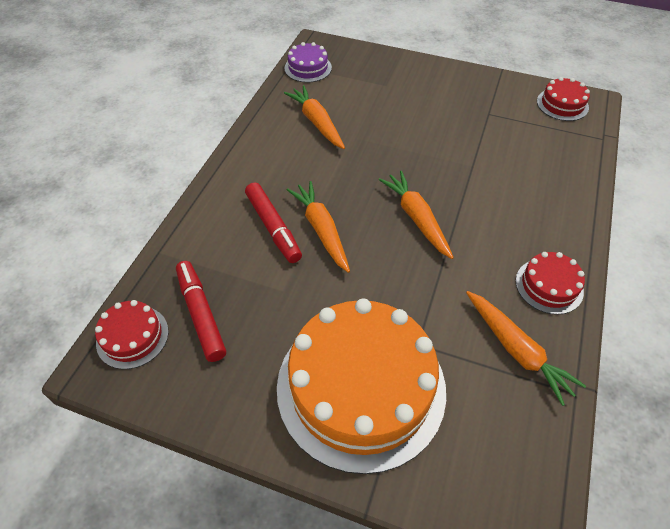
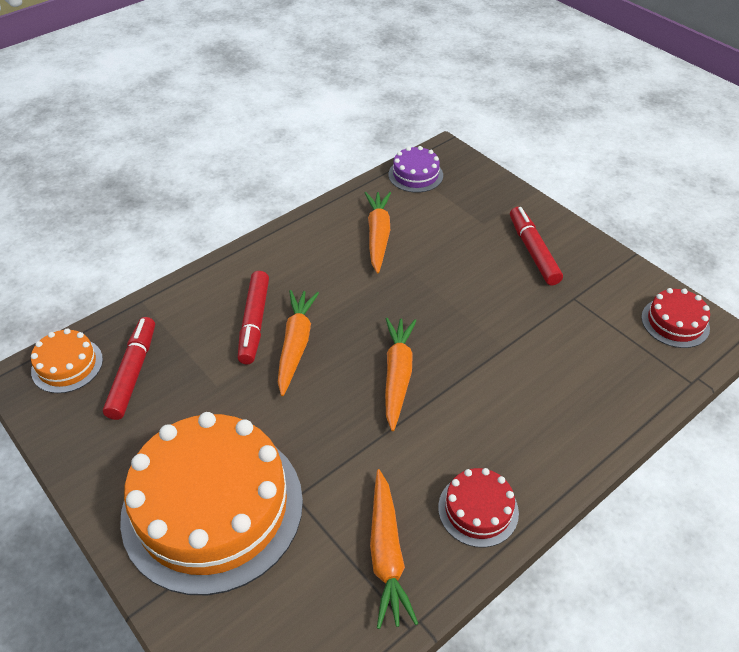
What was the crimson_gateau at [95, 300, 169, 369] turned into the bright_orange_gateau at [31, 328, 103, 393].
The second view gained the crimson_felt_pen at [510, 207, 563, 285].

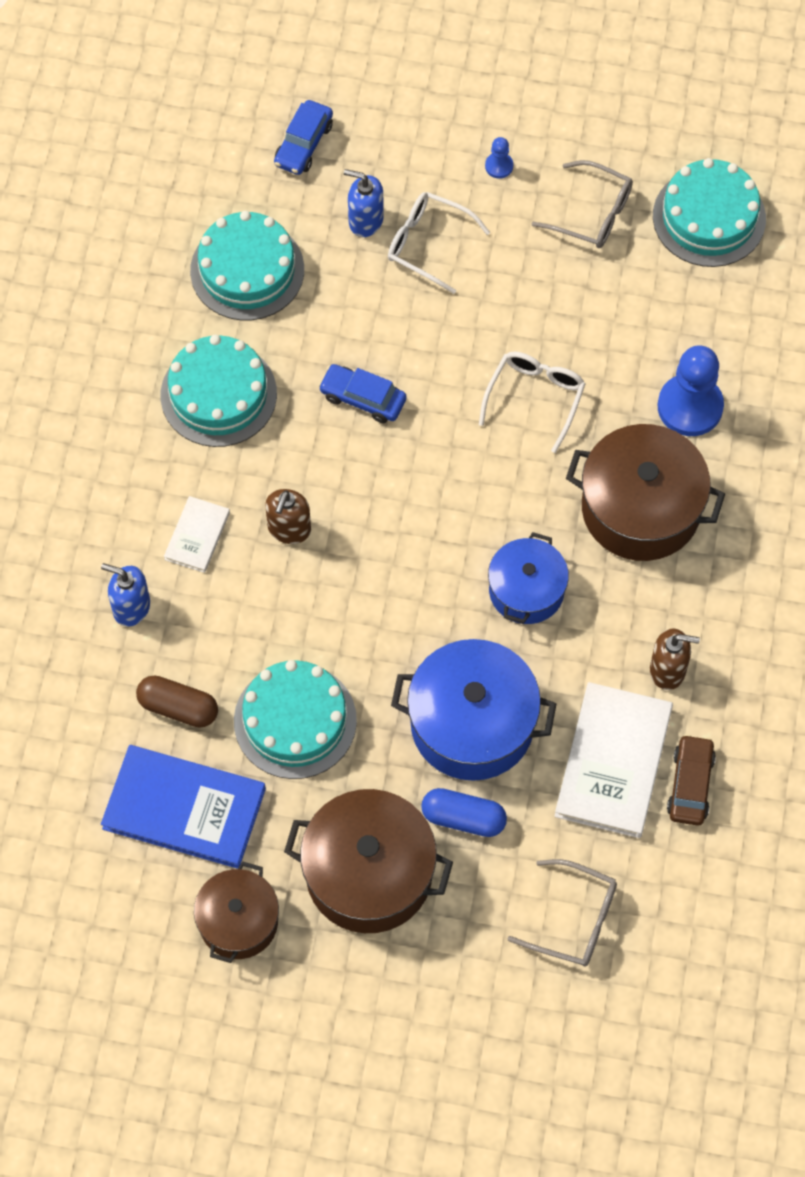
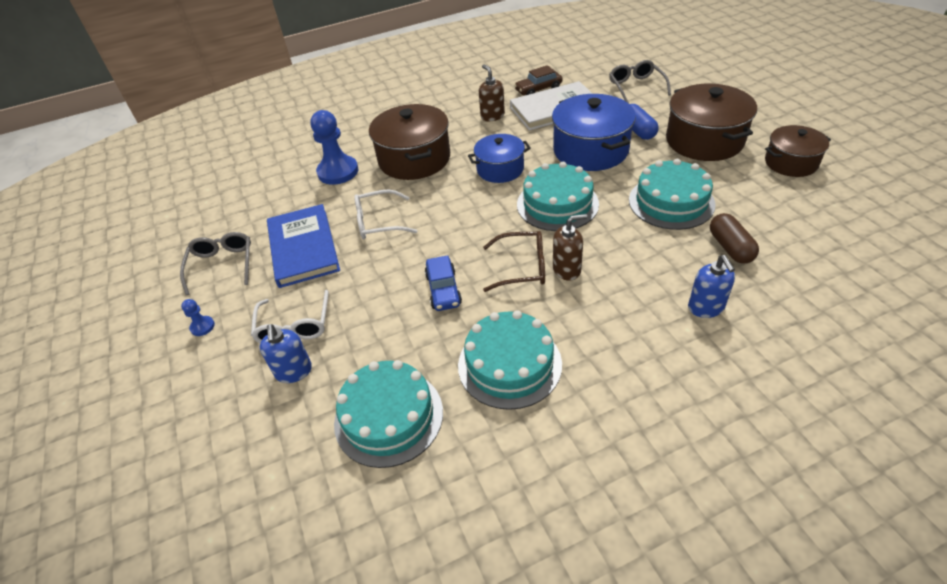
The second view lost the blue_toy_car at [274, 100, 333, 175].
The turquoise_gateau ended up elsewhere, having gone from [653, 158, 766, 267] to [517, 162, 599, 231].
The second view lost the white_book at [164, 496, 230, 573].
The blue_book ended up elsewhere, having gone from [101, 745, 266, 869] to [267, 204, 340, 288].
The second view gained the brown_spectacles at [483, 231, 545, 292].

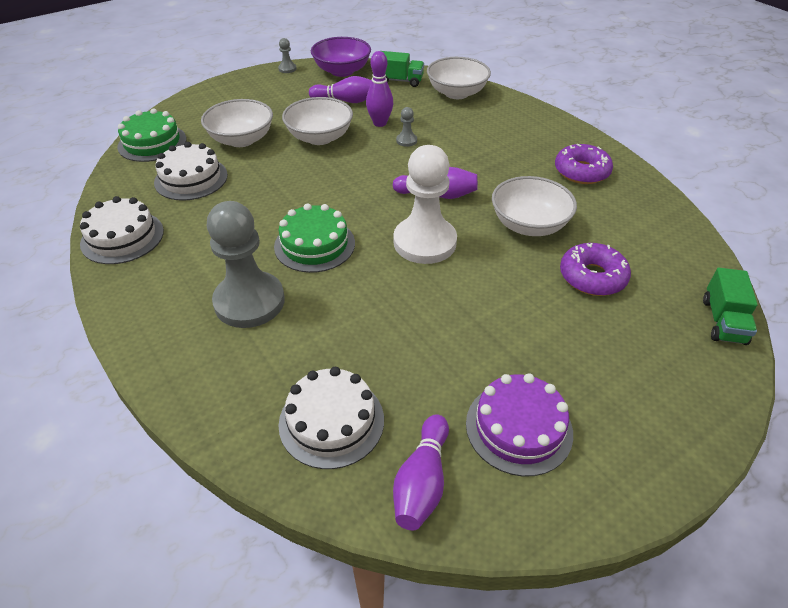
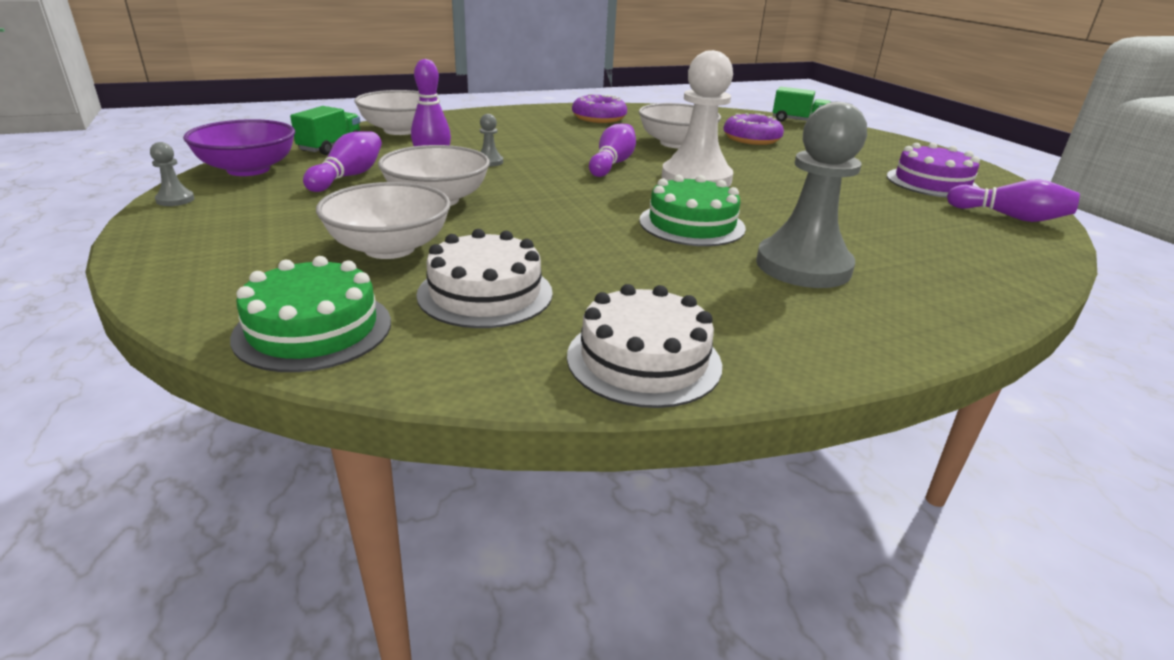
The second view lost the white_gateau at [279, 367, 384, 469].

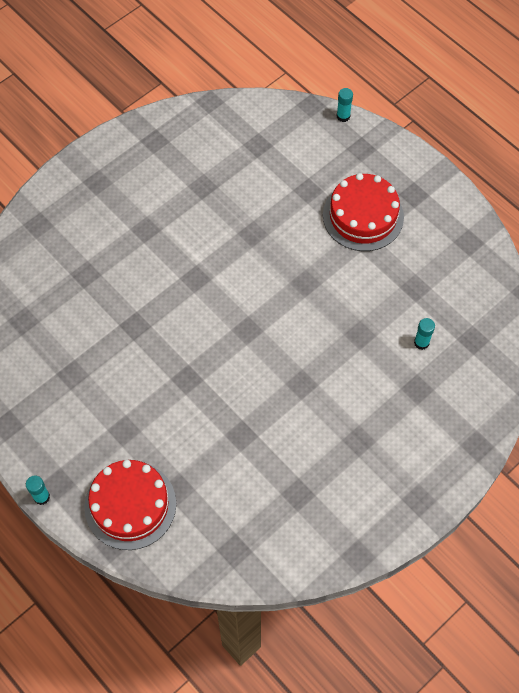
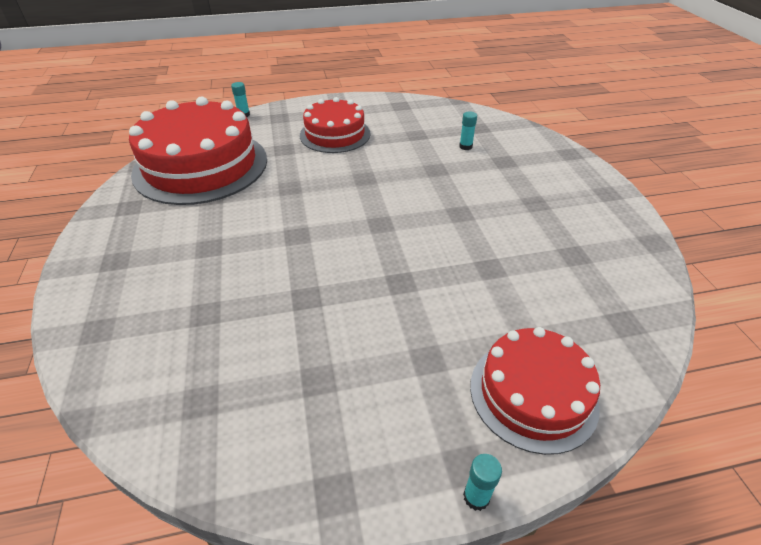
The second view gained the crimson_gateau at [129, 97, 267, 205].

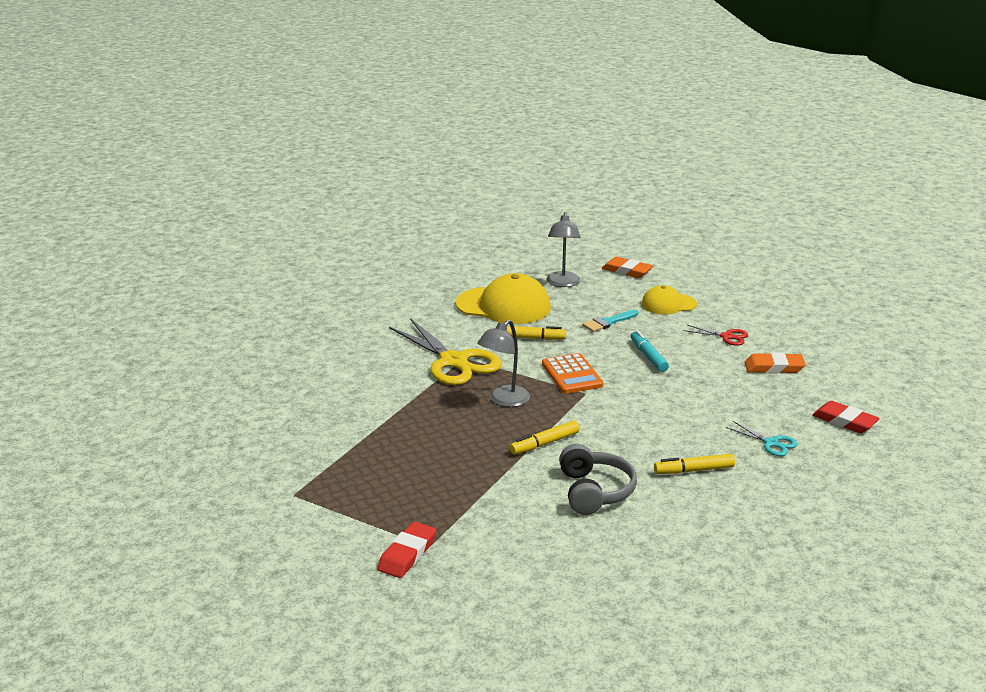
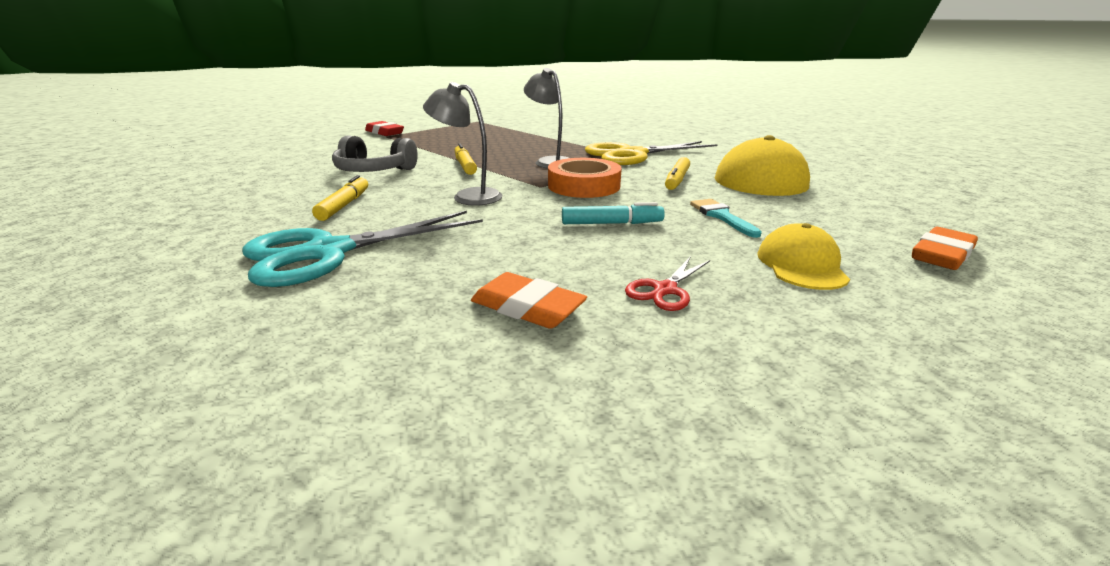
The ash-grey_desk_lamp ended up elsewhere, having gone from [547, 212, 581, 287] to [423, 82, 502, 206].
The bright_orange_pencil_eraser at [745, 352, 806, 373] ended up facing another way, 75 degrees counterclockwise from before.
Where the bright_orange_calculator stood at [542, 353, 603, 394], the bright_orange_sticky_tape came to stand at [548, 158, 622, 198].
The second view lost the crimson_pencil_eraser at [812, 401, 880, 433].
The size of the turquoise_pair_of_scissors at [725, 421, 798, 456] changed by a factor of 2.19.

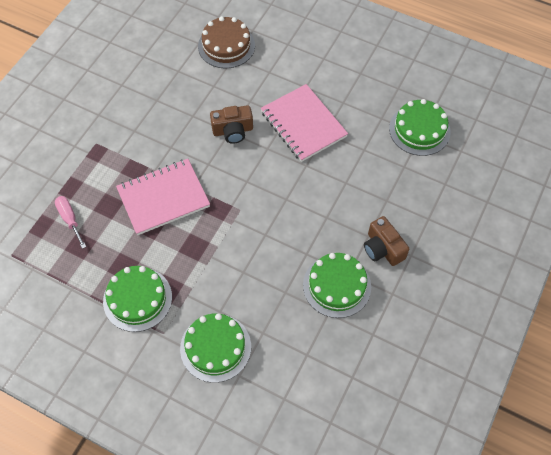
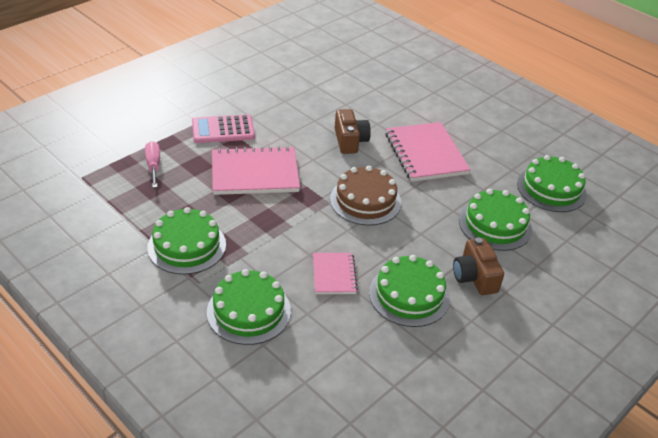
The brown_gateau ended up elsewhere, having gone from [198, 16, 255, 68] to [330, 166, 401, 225].
The brown_photo_camera at [210, 105, 253, 144] ended up facing another way, 105 degrees counterclockwise from before.
The second view gained the rose-pink_calculator at [192, 114, 255, 143].
The second view gained the leaf-green_gateau at [459, 189, 532, 251].
The second view gained the rose-pink_notebook at [313, 253, 358, 294].

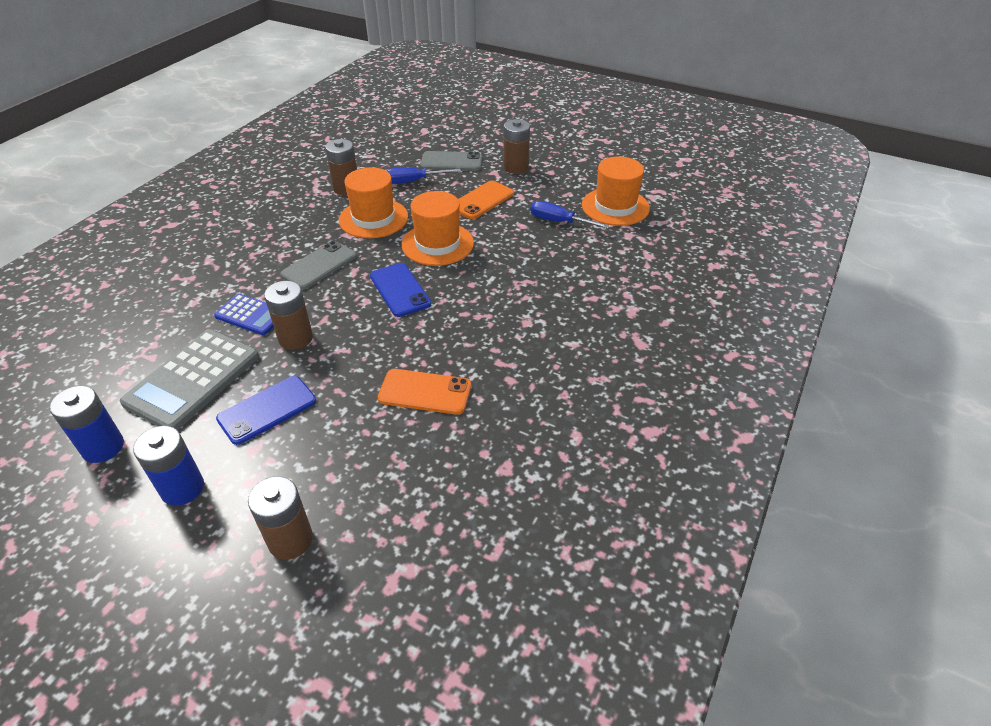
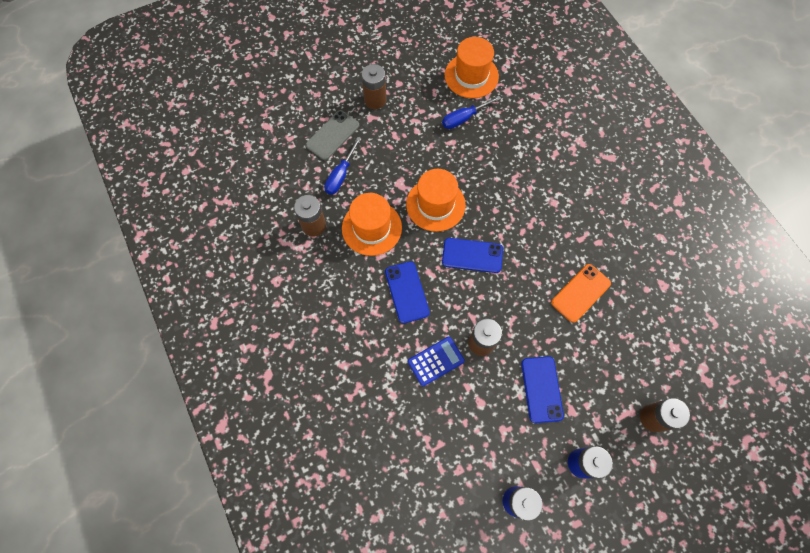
The second view lost the bright_orange_phone at [458, 180, 514, 219].
What was the ash-grey_phone at [280, 241, 356, 290] turned into the blue_phone at [385, 261, 430, 324].
The second view lost the ash-grey_calculator at [120, 329, 259, 430].

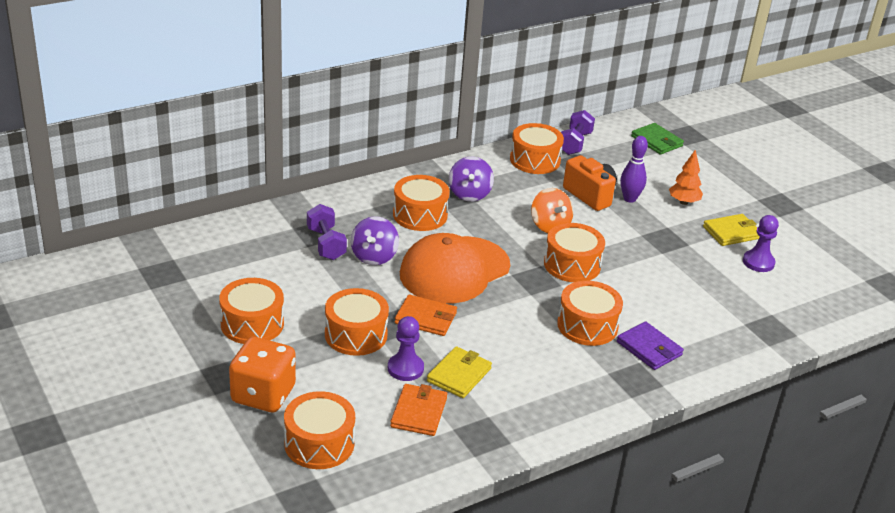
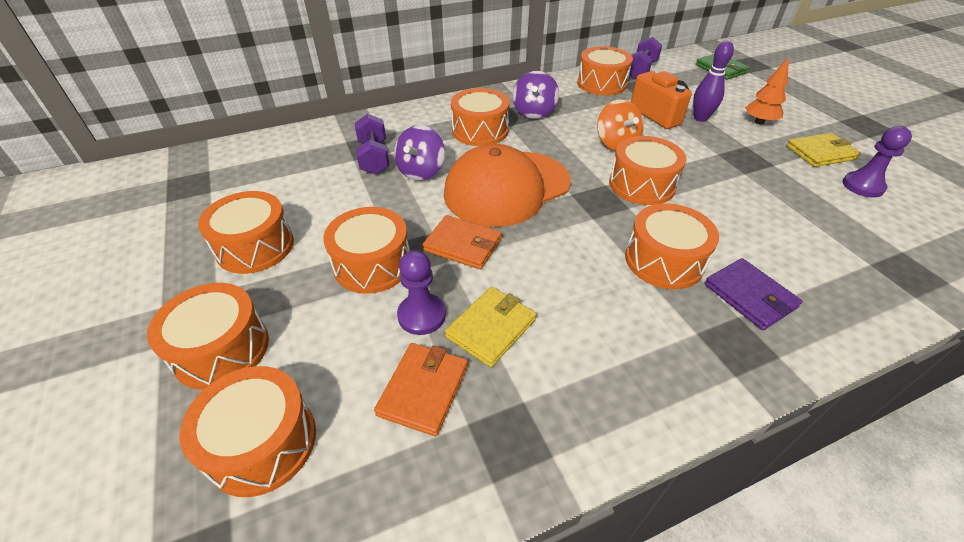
Where the bright_orange_game_die stood at [229, 337, 296, 412], the bright_orange_toy_drum came to stand at [147, 283, 269, 390].

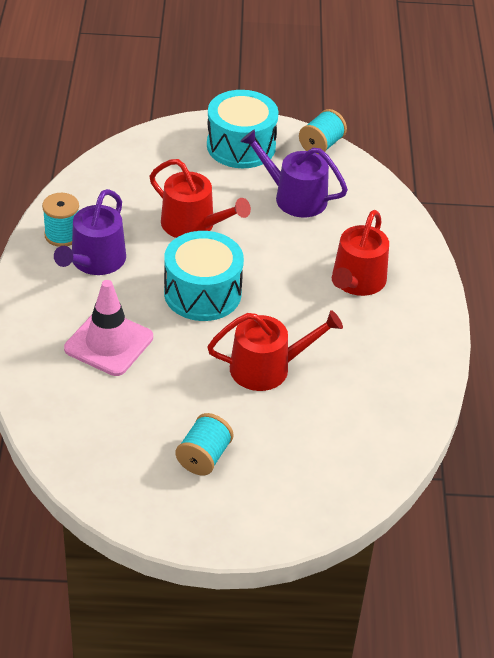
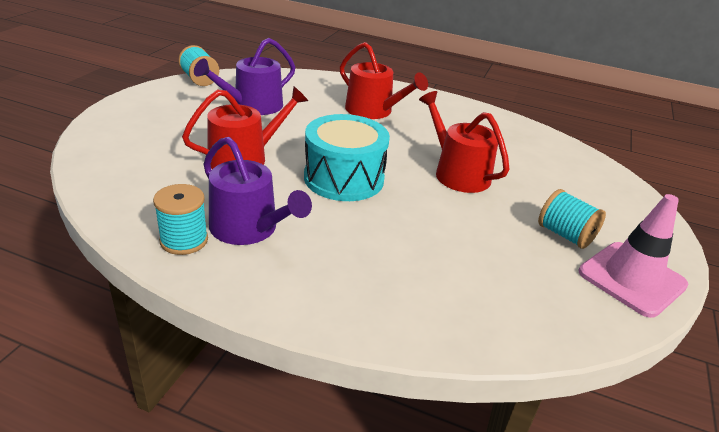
The second view lost the turquoise_toy_drum at [207, 90, 279, 168].
The rose-pink_road_cone ended up elsewhere, having gone from [64, 280, 153, 376] to [579, 194, 688, 318].
The crimson_watering_pot at [207, 310, 343, 391] ended up facing another way, 45 degrees counterclockwise from before.

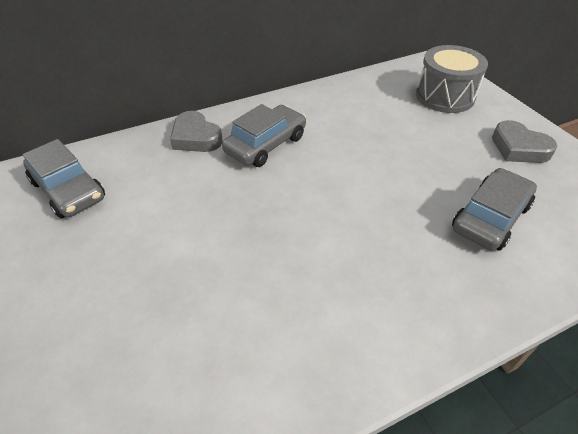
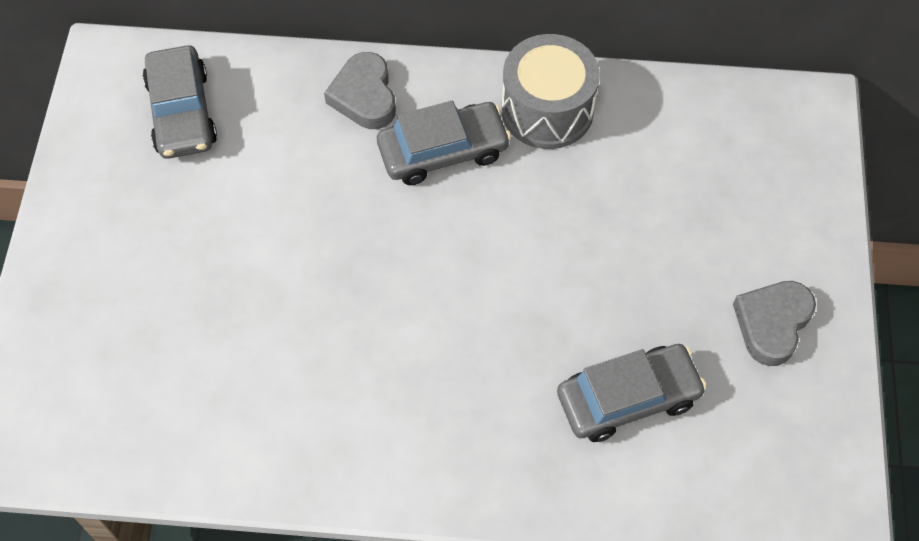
The ash-grey_toy_drum ended up elsewhere, having gone from [416, 45, 488, 113] to [501, 34, 600, 149].
The ash-grey_love_heart at [492, 120, 557, 163] ended up facing another way, 45 degrees clockwise from before.

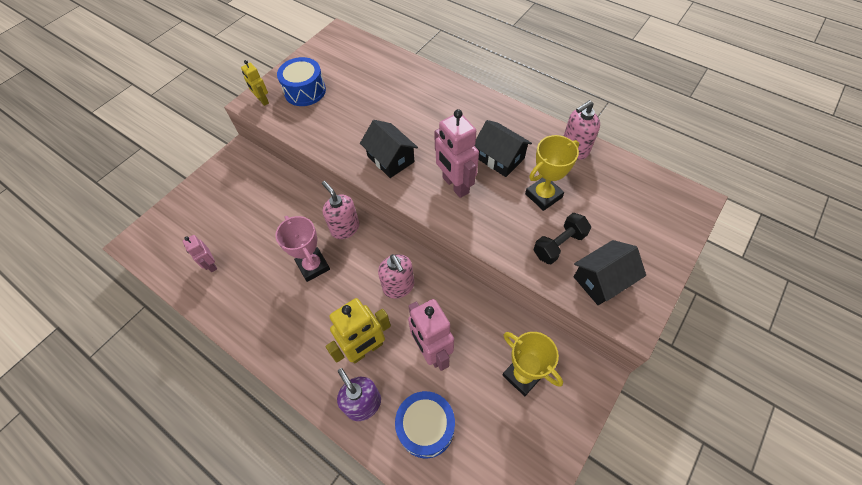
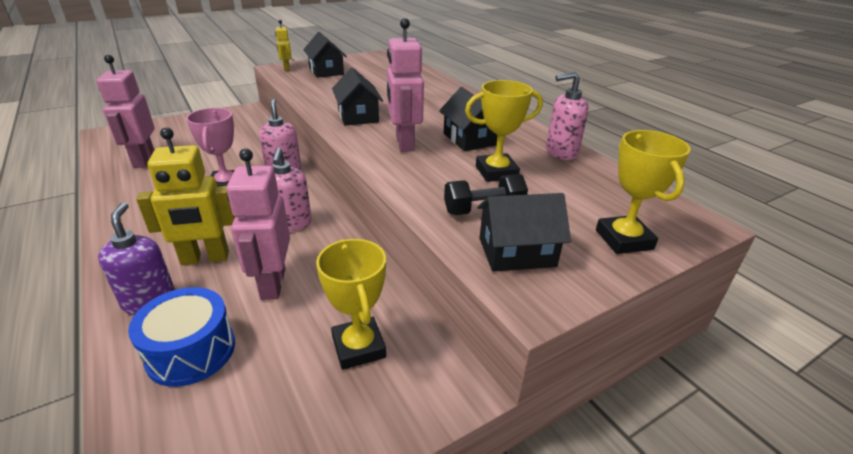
Where the blue_toy_drum stood at [277, 57, 326, 106], the ebony_cottage came to stand at [303, 32, 347, 78].
The size of the rose-pink_robot at [183, 235, 217, 272] changed by a factor of 1.82.
The second view gained the yellow_award_cup at [596, 130, 691, 254].

